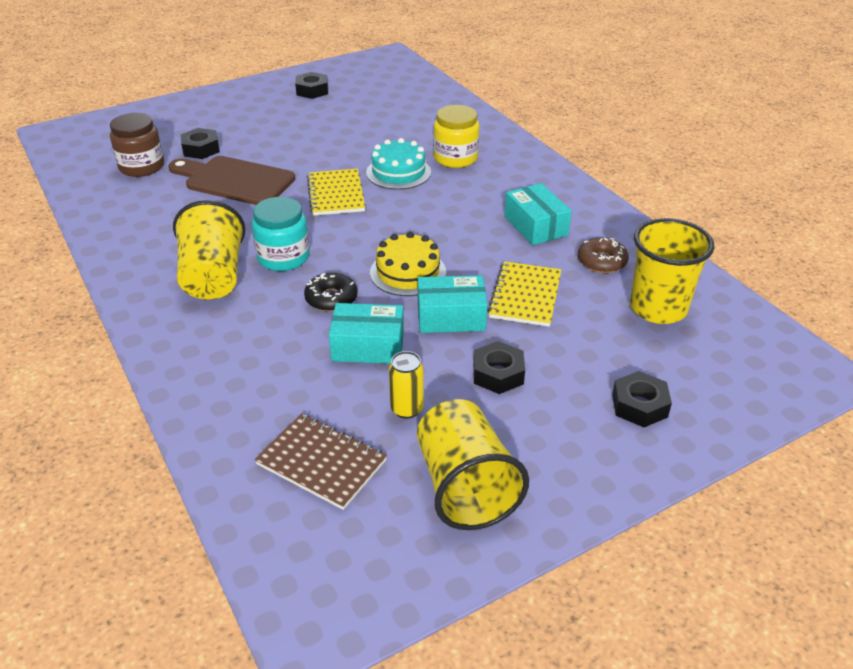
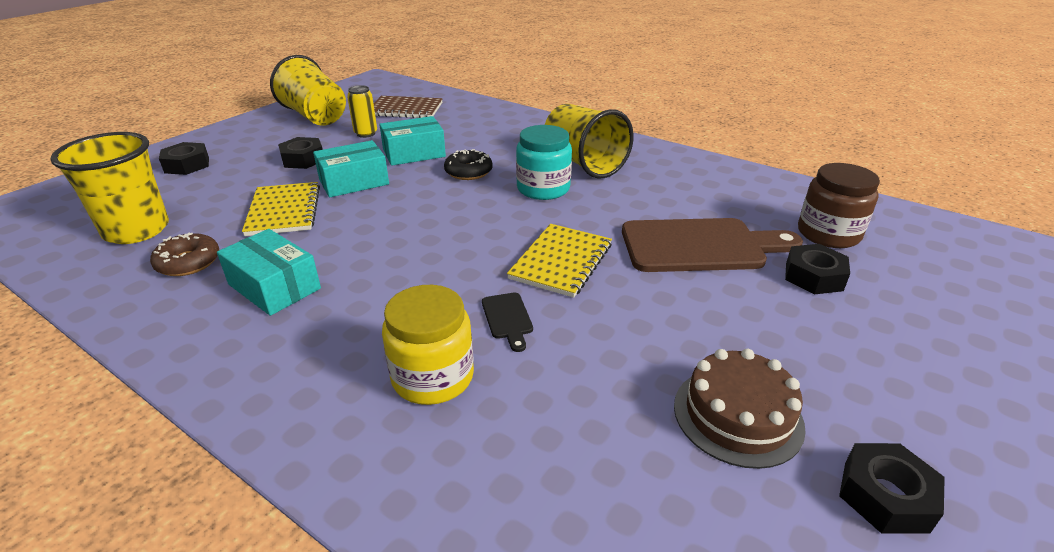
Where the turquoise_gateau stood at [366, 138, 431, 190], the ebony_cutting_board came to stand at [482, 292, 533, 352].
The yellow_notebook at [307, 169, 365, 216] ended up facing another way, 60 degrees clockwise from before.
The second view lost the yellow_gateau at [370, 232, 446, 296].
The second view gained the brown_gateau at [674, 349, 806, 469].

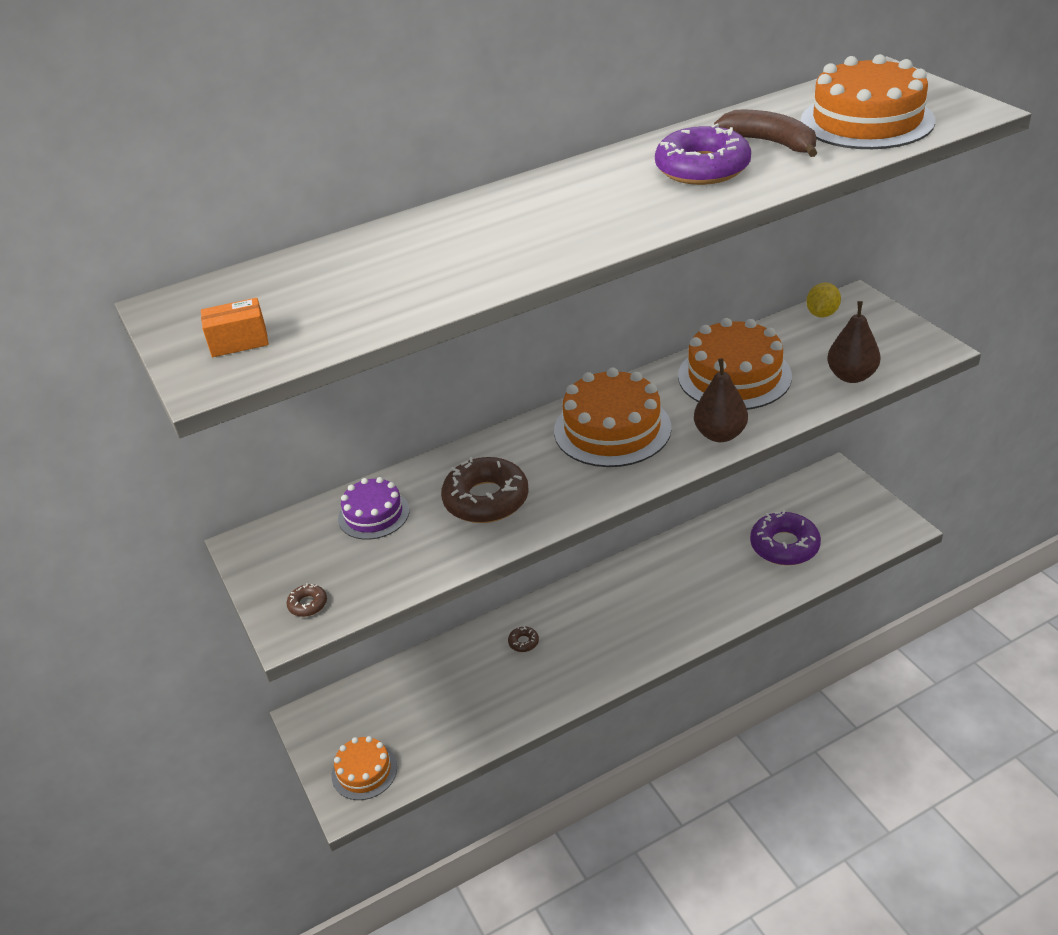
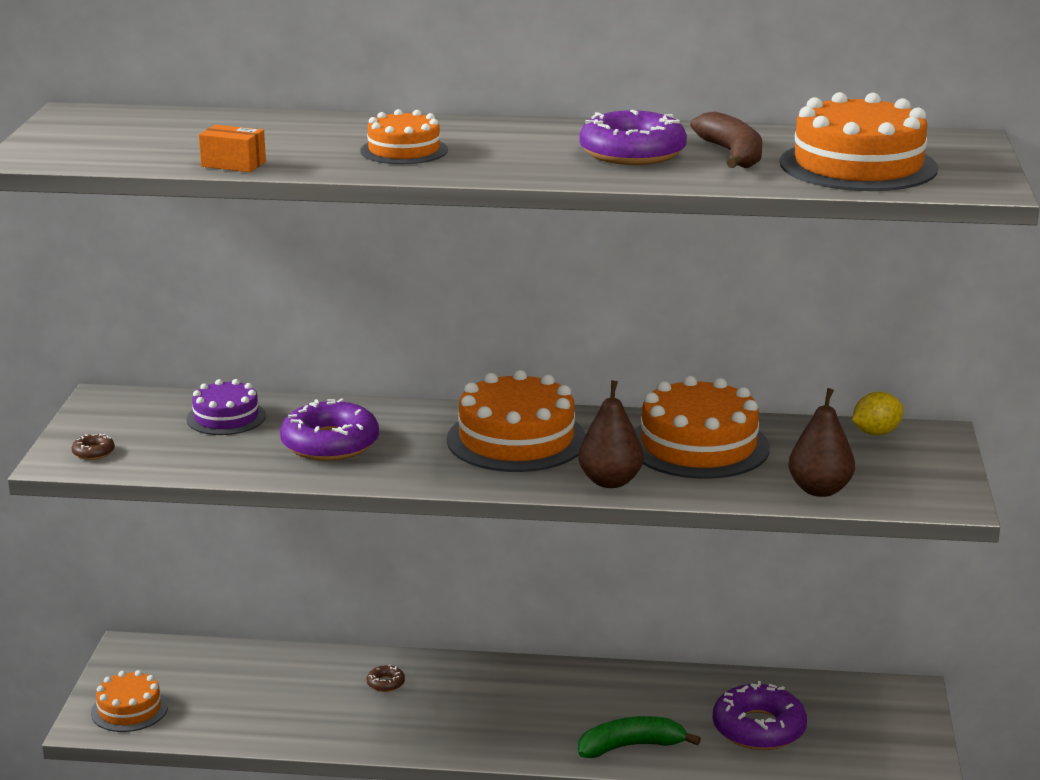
The bright_orange_box ended up elsewhere, having gone from [201, 298, 269, 357] to [199, 125, 266, 172].
What was the brown_glazed_donut at [441, 457, 529, 523] turned into the violet_glazed_donut at [280, 398, 379, 461].
The second view gained the bright_orange_gateau at [360, 109, 448, 164].
The second view gained the leaf-green_banana_fruit at [578, 716, 701, 758].

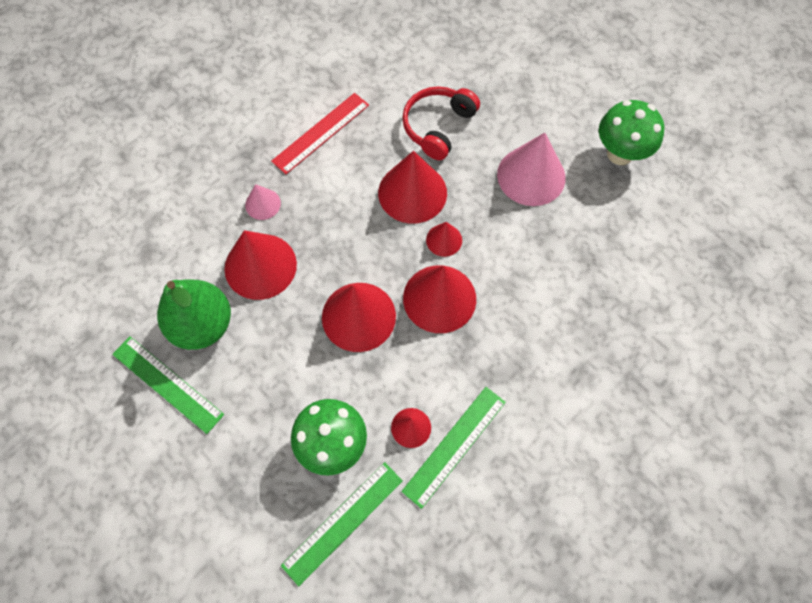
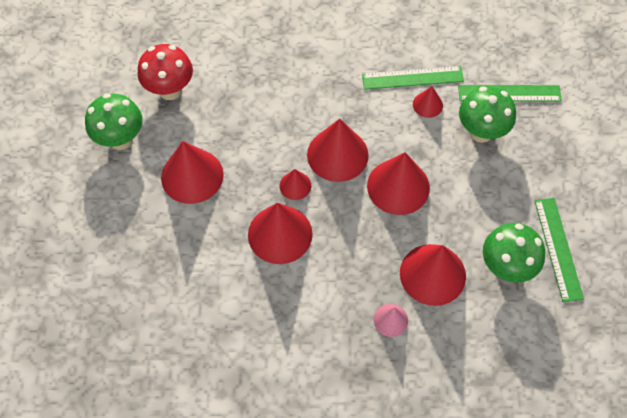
The second view lost the crimson_headset at [402, 86, 480, 160].
The second view lost the crimson_ruler at [271, 93, 369, 174].
What was the rose-pink_solid_cone at [497, 133, 566, 206] turned into the crimson_solid_cone at [161, 141, 224, 204].
Where the leaf-green_pear stood at [157, 279, 231, 350], the leaf-green_mushroom came to stand at [483, 223, 545, 283].
The second view gained the crimson_mushroom at [138, 44, 193, 100].

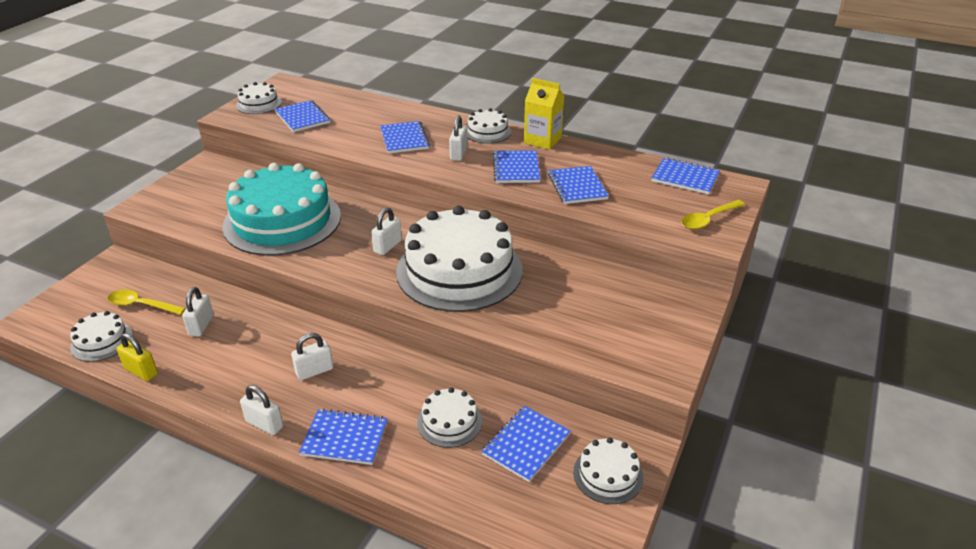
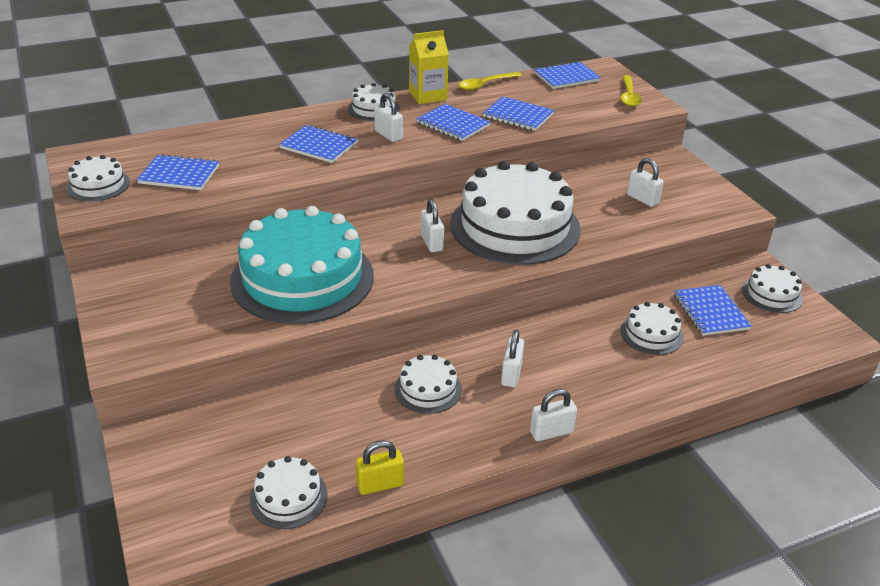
The white_lock ended up elsewhere, having gone from [182, 287, 214, 337] to [627, 158, 664, 207].
The yellow_spoon ended up elsewhere, having gone from [108, 290, 186, 315] to [459, 72, 522, 91].
The second view lost the blue_notebook at [299, 409, 388, 465].
The second view gained the white_gateau at [394, 354, 462, 414].

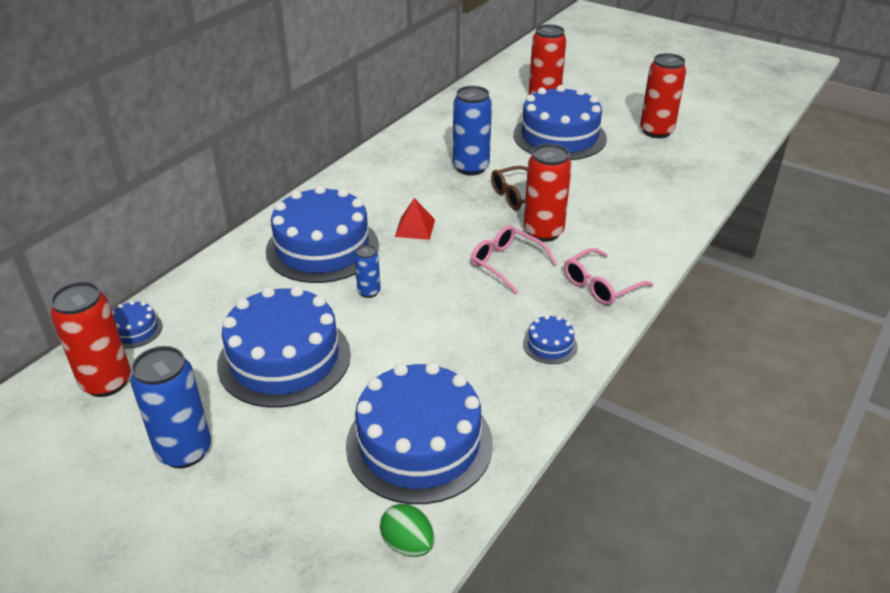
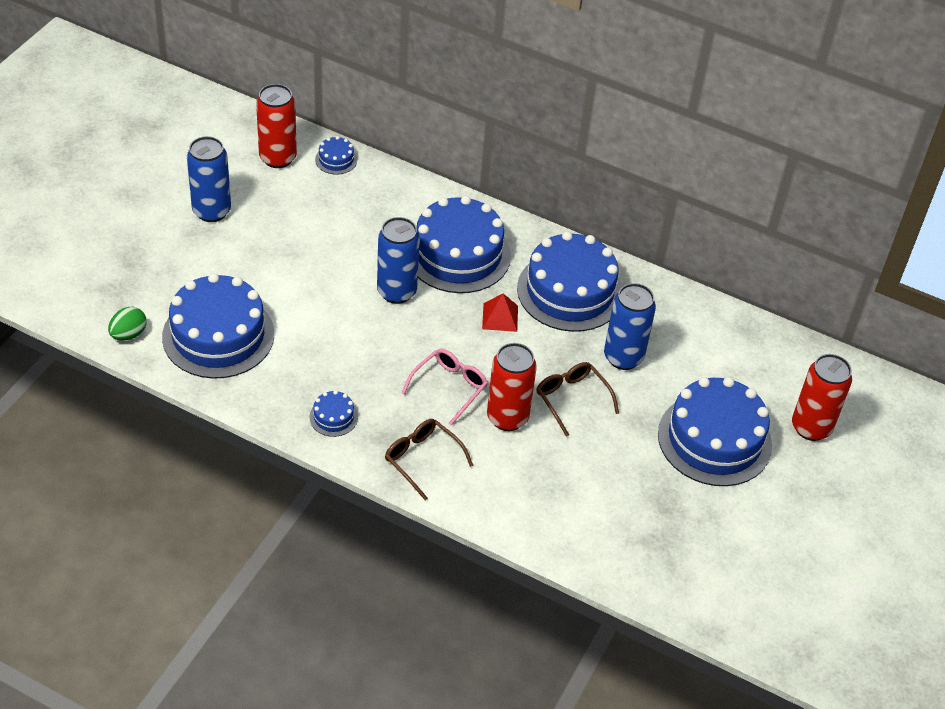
The second view lost the crimson_can at [640, 53, 686, 138].
The size of the blue_can at [354, 245, 381, 298] changed by a factor of 1.93.
What was the rose-pink_spectacles at [564, 248, 653, 305] turned into the brown_spectacles at [385, 419, 473, 501].
The blue_gateau ended up elsewhere, having gone from [217, 286, 351, 408] to [517, 231, 622, 332].

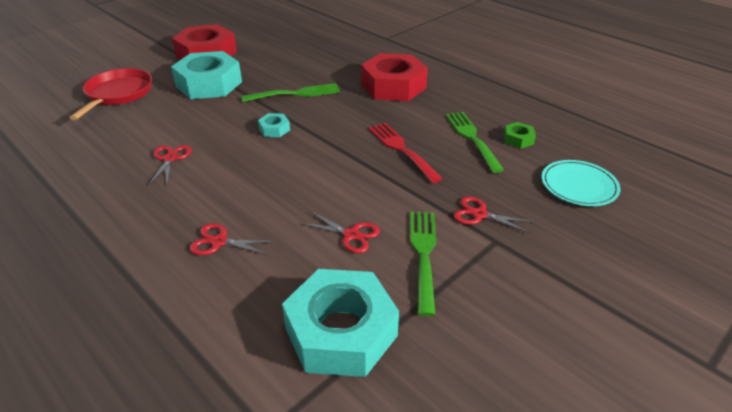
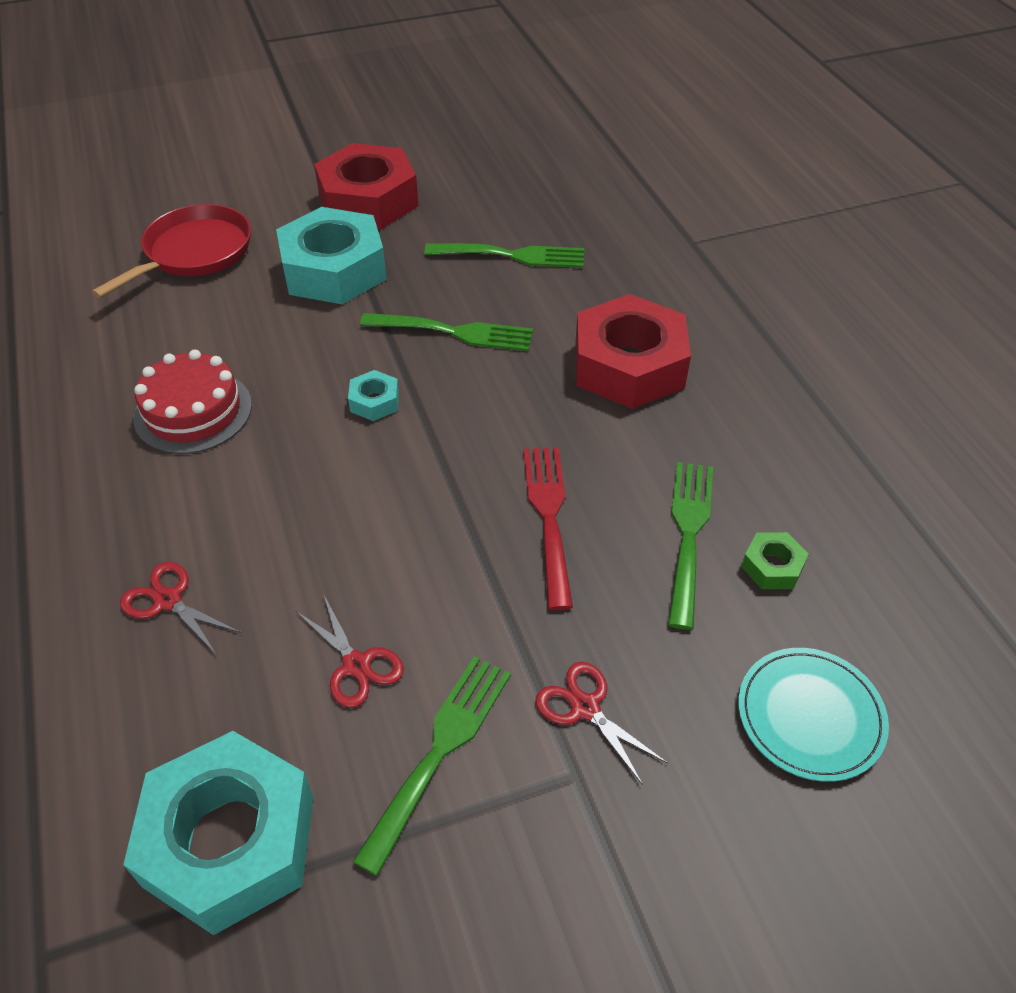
Where the crimson_pair_of_scissors stood at [148, 145, 192, 186], the crimson_gateau came to stand at [133, 349, 252, 454].
The second view gained the leaf-green_fork at [424, 243, 584, 268].

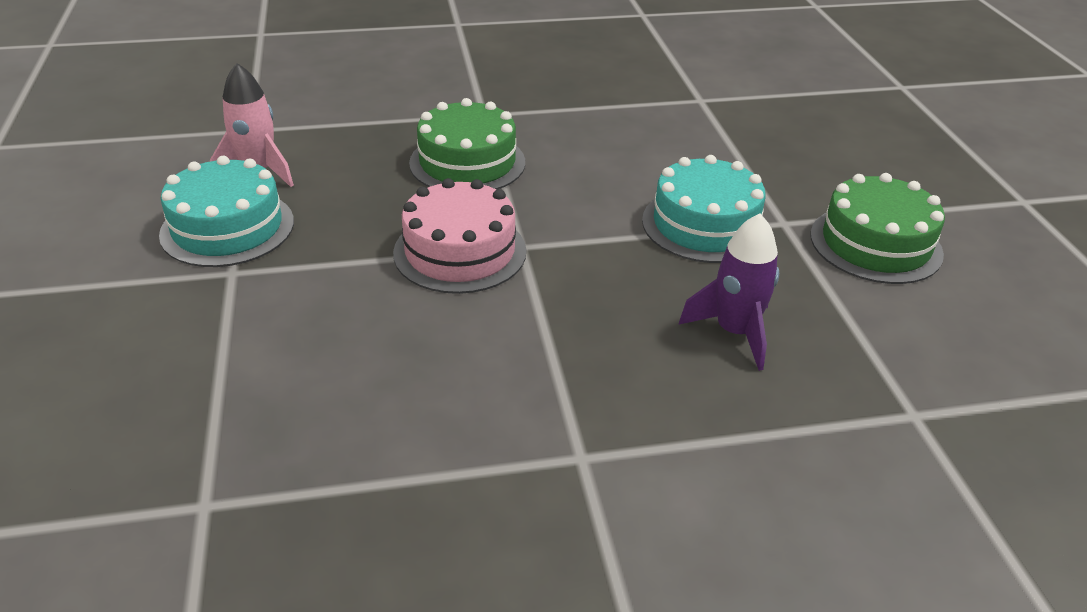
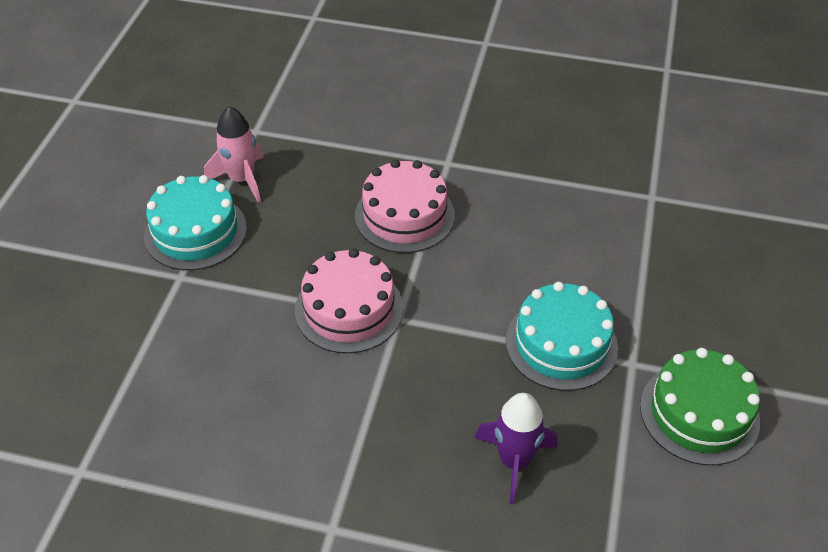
What was the leaf-green_gateau at [409, 98, 525, 190] turned into the rose-pink_gateau at [355, 160, 455, 253].

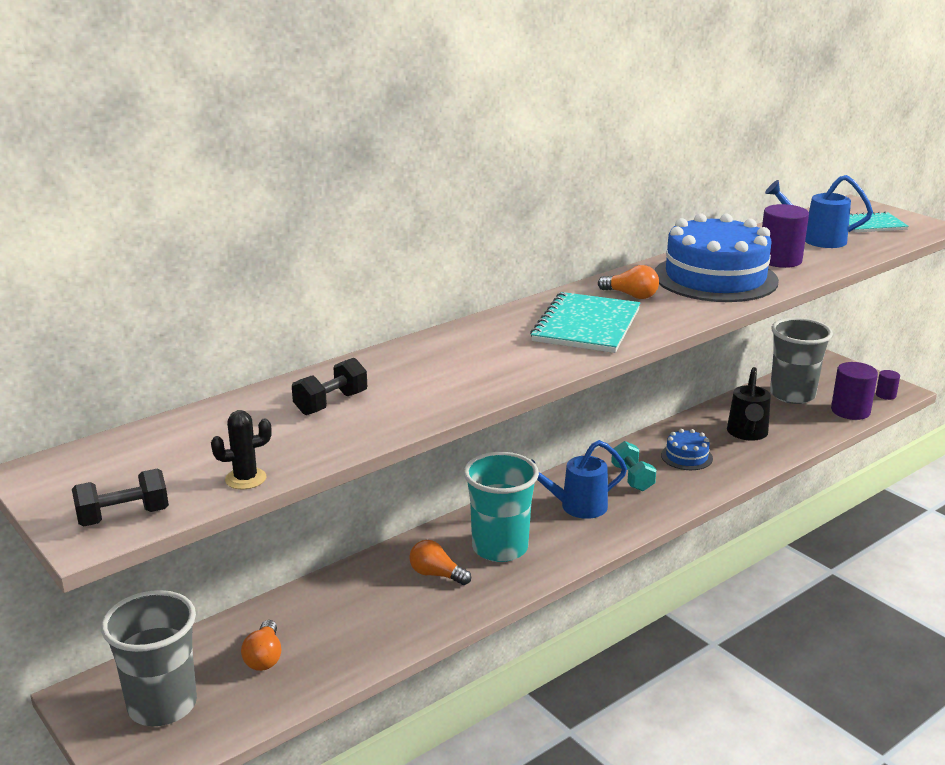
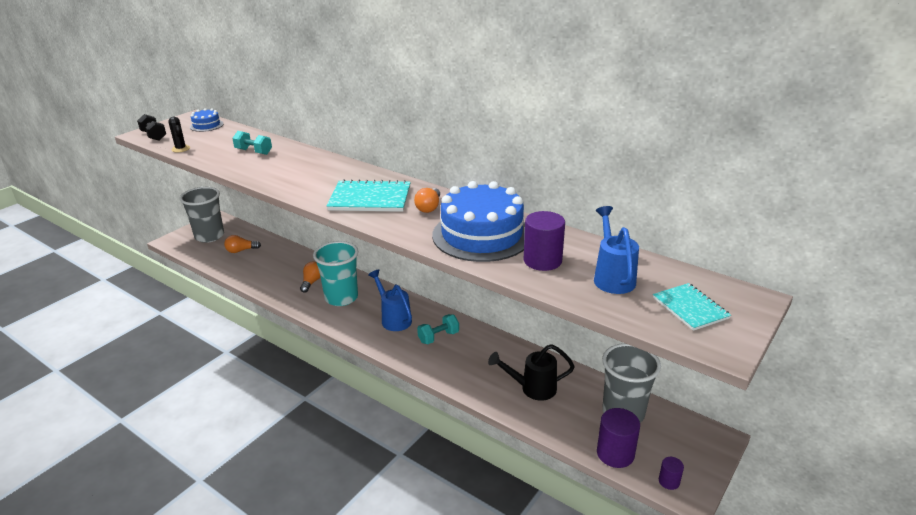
What was the ebony_hand_weight at [292, 358, 367, 415] turned into the turquoise_hand_weight at [232, 131, 272, 155].
The blue_gateau ended up elsewhere, having gone from [661, 429, 713, 470] to [190, 108, 223, 132].

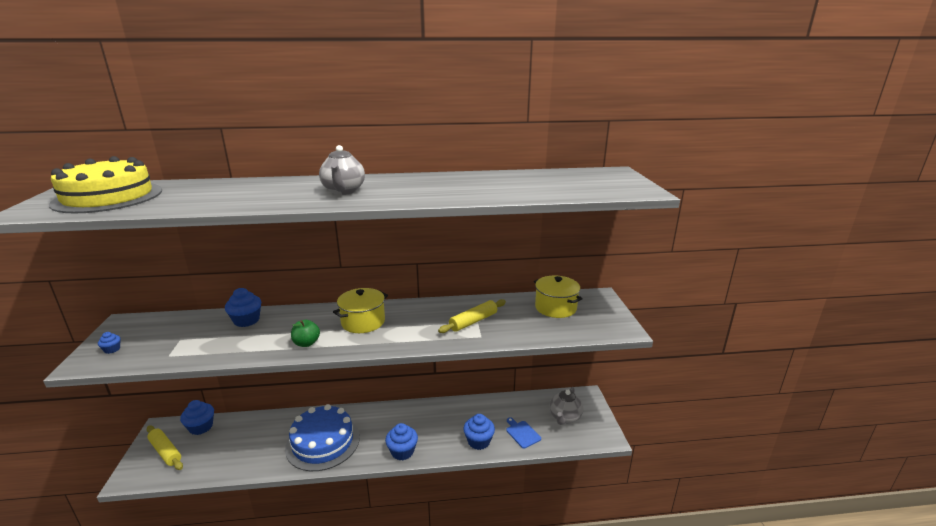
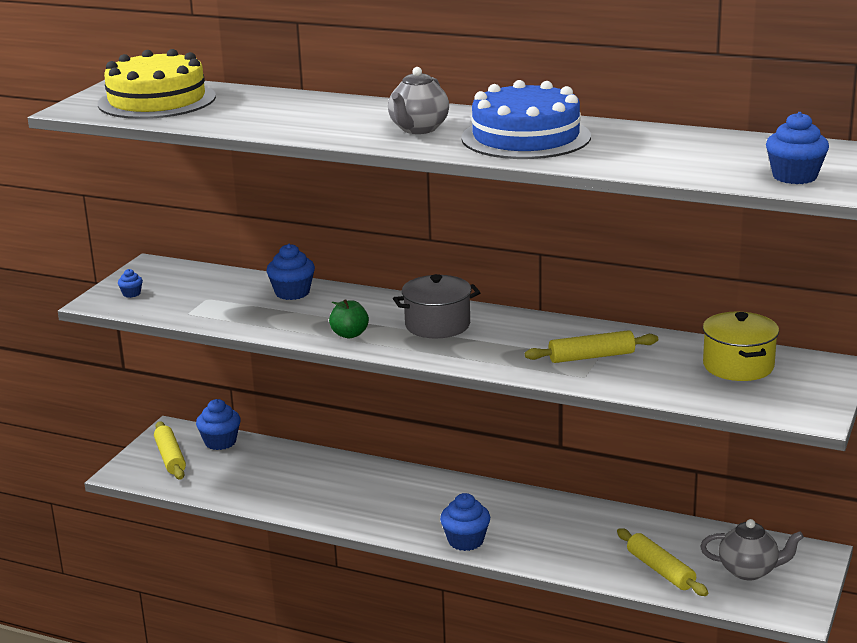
What was the yellow_stockpot at [333, 288, 388, 333] turned into the ash-grey_stockpot at [393, 274, 480, 338].
The ash-grey_china_teapot at [550, 387, 583, 425] ended up facing another way, 135 degrees counterclockwise from before.
The blue_gateau ended up elsewhere, having gone from [285, 404, 360, 471] to [461, 80, 591, 159].
The blue_cupcake ended up elsewhere, having gone from [463, 414, 495, 450] to [766, 112, 829, 184].
Where the blue_cutting_board stood at [506, 417, 541, 449], the yellow_pastry_roller came to stand at [617, 528, 708, 596].

